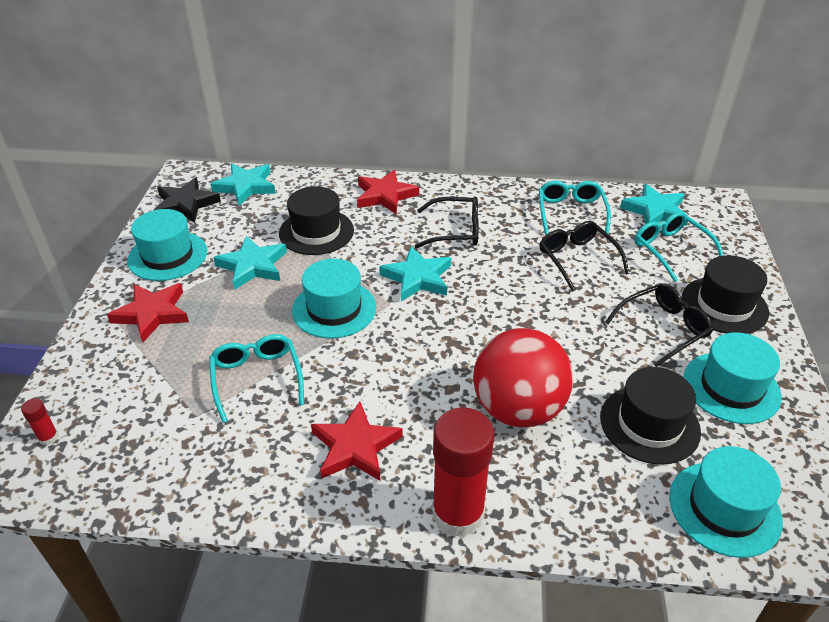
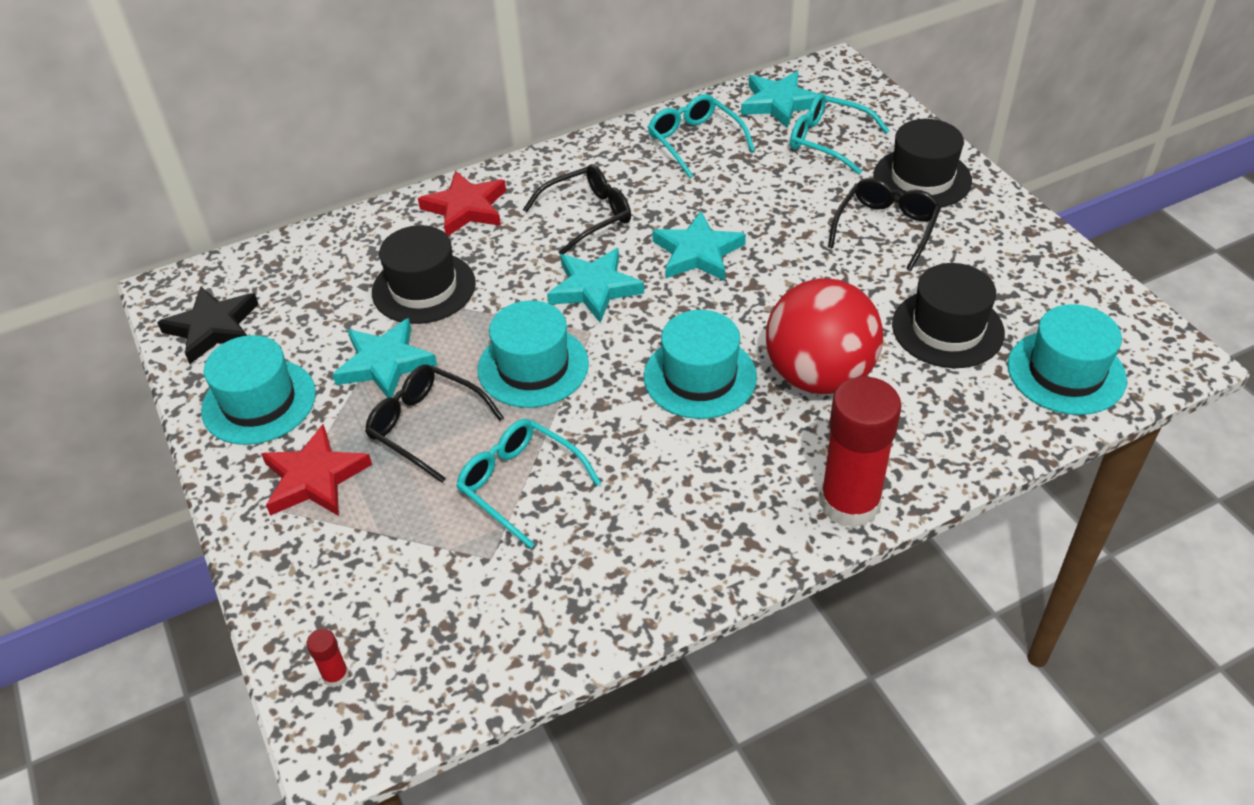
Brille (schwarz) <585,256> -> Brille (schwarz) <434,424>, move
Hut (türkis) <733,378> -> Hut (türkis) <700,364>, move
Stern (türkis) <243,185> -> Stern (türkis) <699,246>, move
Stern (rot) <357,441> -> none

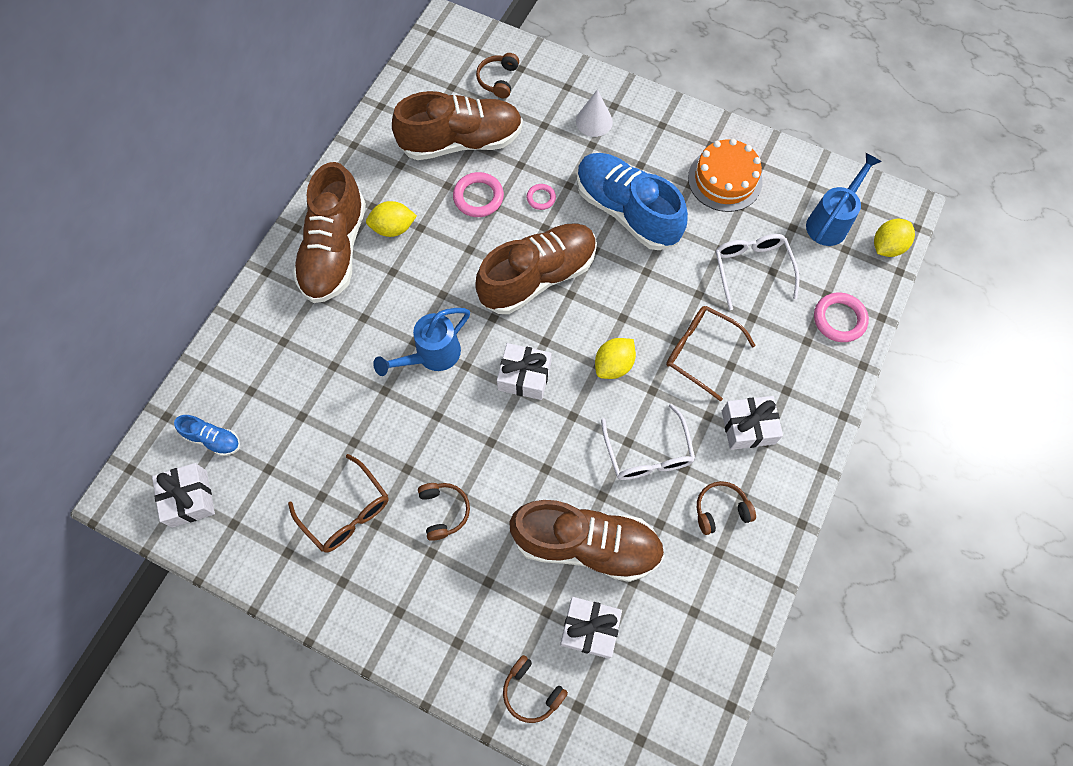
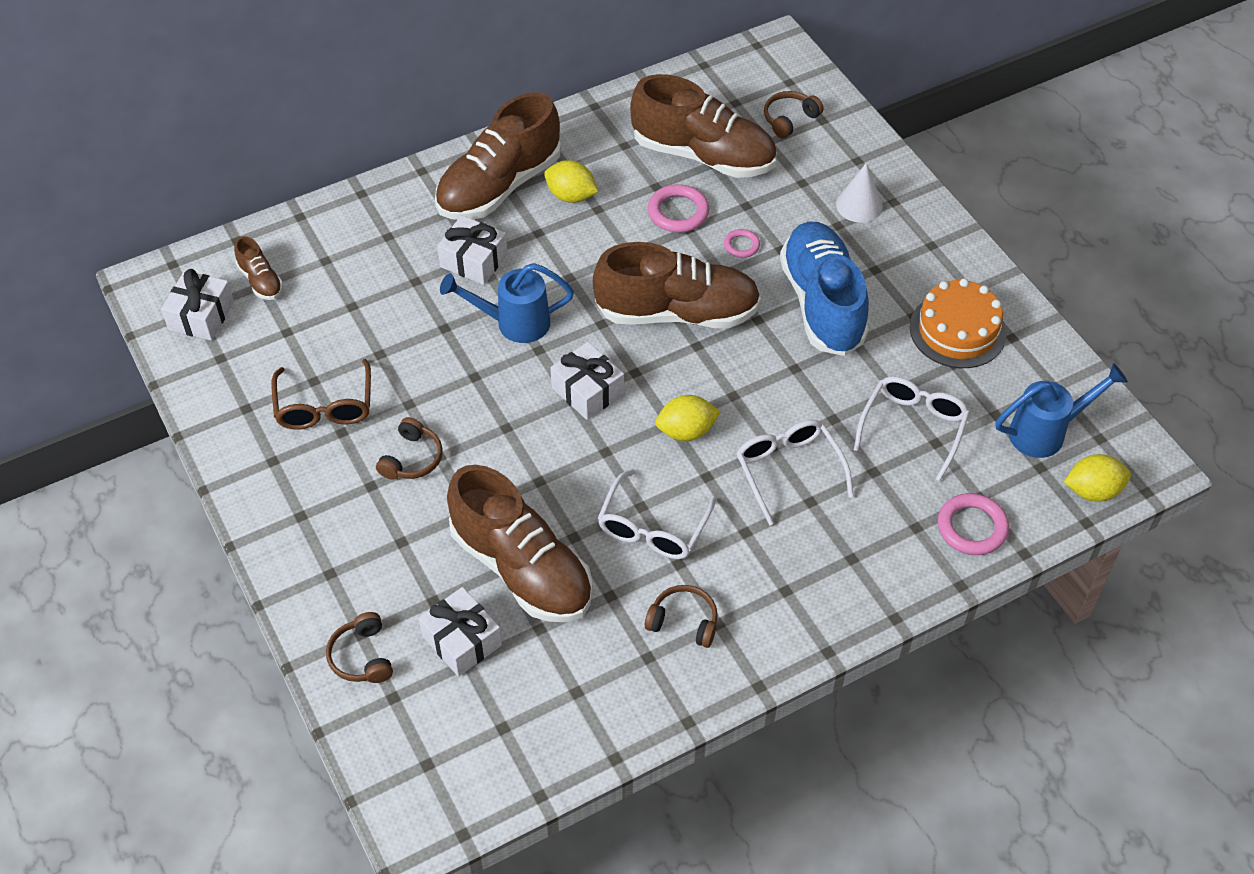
Schuh (blau) <207,435> -> Schuh (braun) <258,268>
Geschenk (weiß) <752,423> -> Geschenk (weiß) <472,250>, move
Brille (braun) <711,353> -> Brille (weiß) <795,473>

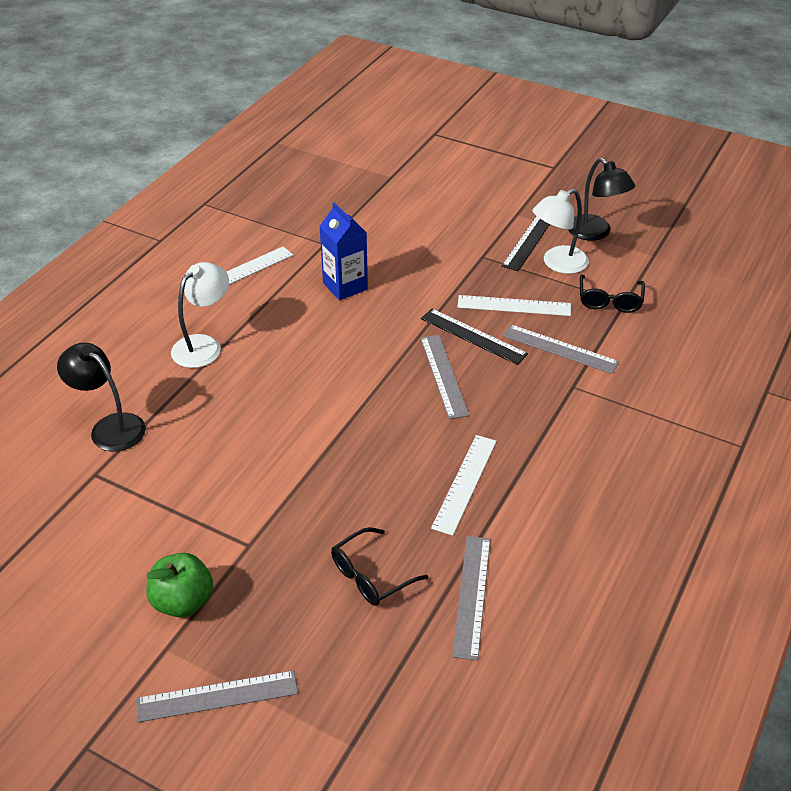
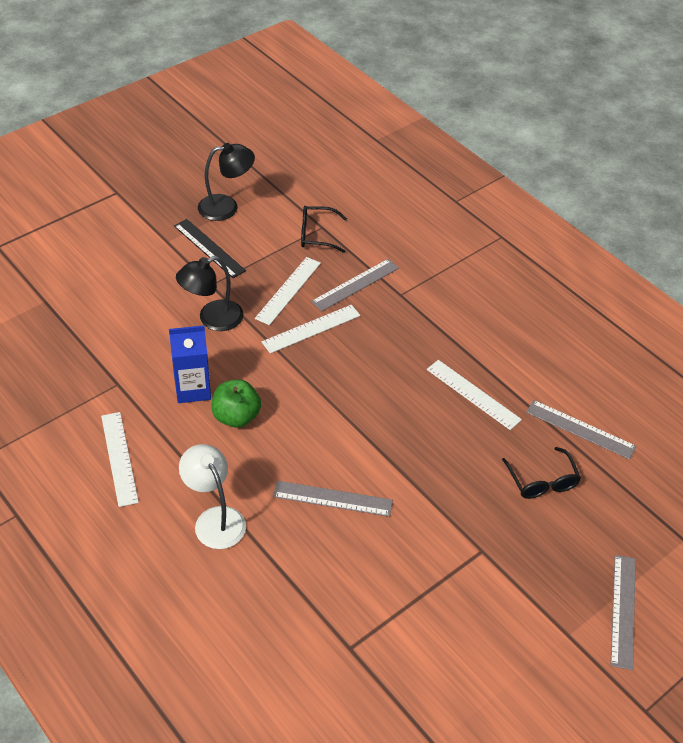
Lampe (schwarz) <101,397> -> Lampe (schwarz) <209,293>, move
Apfel (grün) <179,585> -> Apfel (grün) <236,403>, move
Lineal (schwarz) <474,337> -> Lineal (weiß) <311,329>
Lineal (grau) <444,377> -> Lineal (grau) <333,499>, move
Brille (schwarz) <612,294> -> Brille (schwarz) <324,229>, 150 degrees clockwise
Lampe (weiß) <561,231> -> none

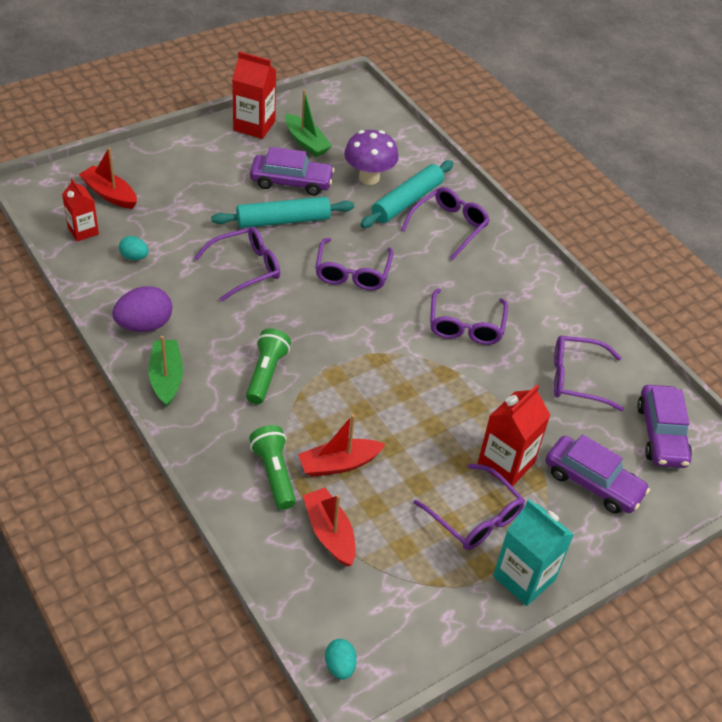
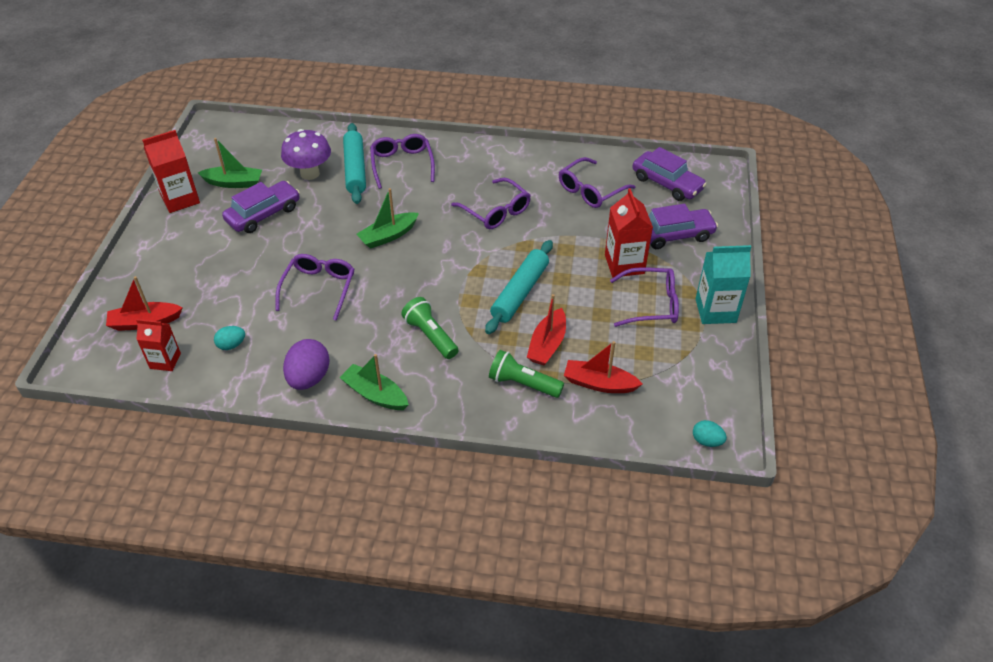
Brille (lila) <354,264> -> Boot (grün) <388,218>
Nudelholz (türkis) <282,212> -> Nudelholz (türkis) <519,287>, move

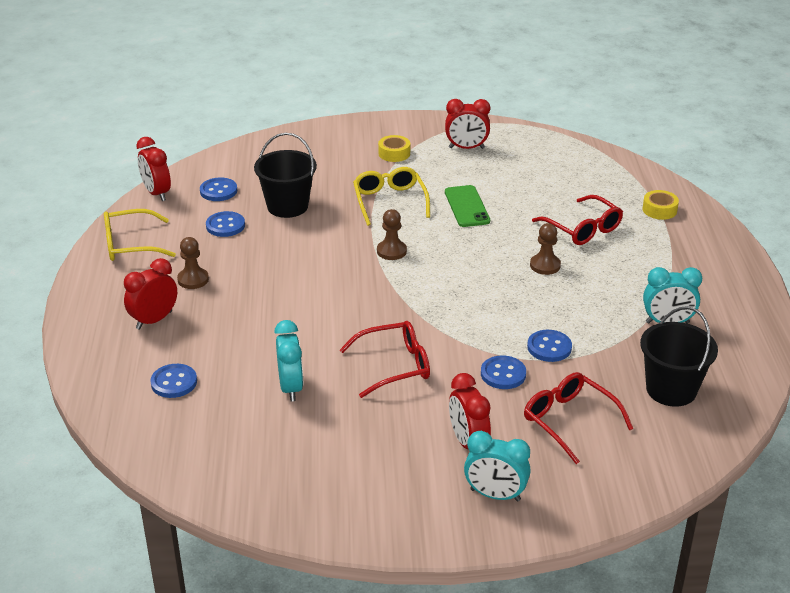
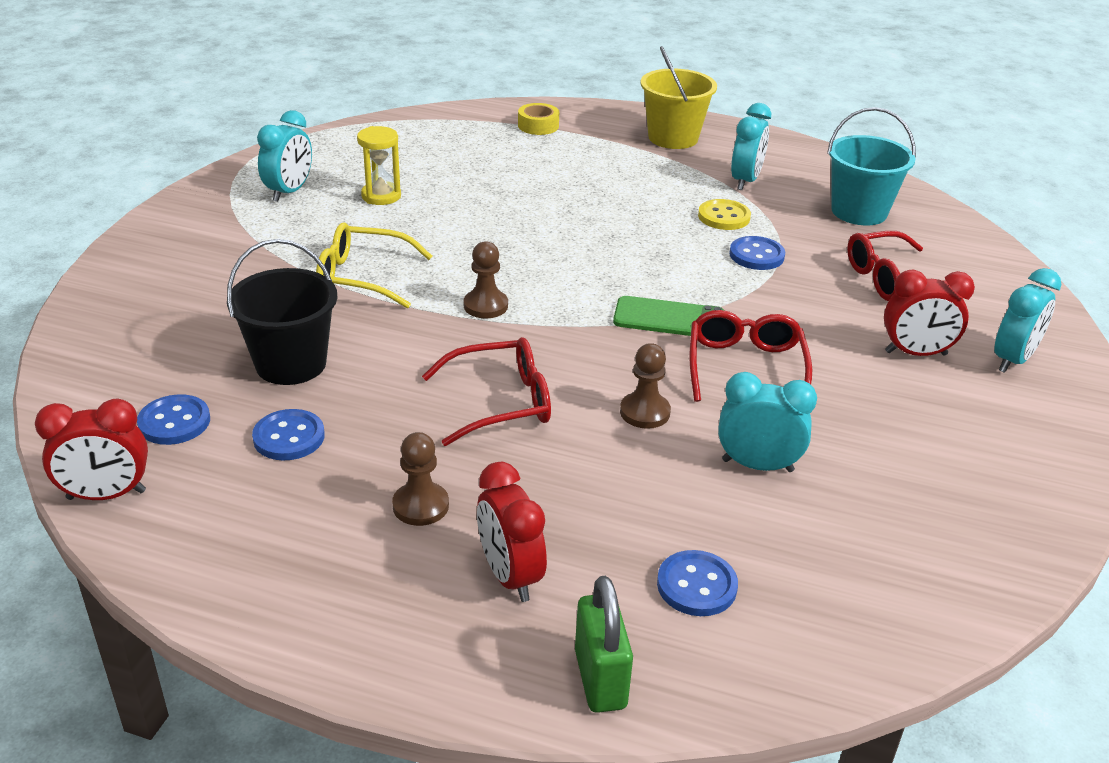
Wecker (rot) <467,124> -> Wecker (türkis) <284,156>
none -> Sanduhr (gelb) <379,165>
Brille (rot) <577,220> -> Brille (rot) <486,391>, move
none -> Vorhängeschloss (grün) <604,644>
Handy (grün) <467,206> -> Handy (grün) <669,316>, move
Bauer (braun) <545,249> -> Bauer (braun) <645,386>, move
none -> Eimer (gelb) <678,97>
none -> Knopf (gelb) <724,214>
Eimer (schwarz) <679,356> -> Eimer (türkis) <871,166>
Brille (gelb) <140,235> -> none
Klebeband (gelb) <394,148> -> none
Knopf (blau) <503,372> -> none

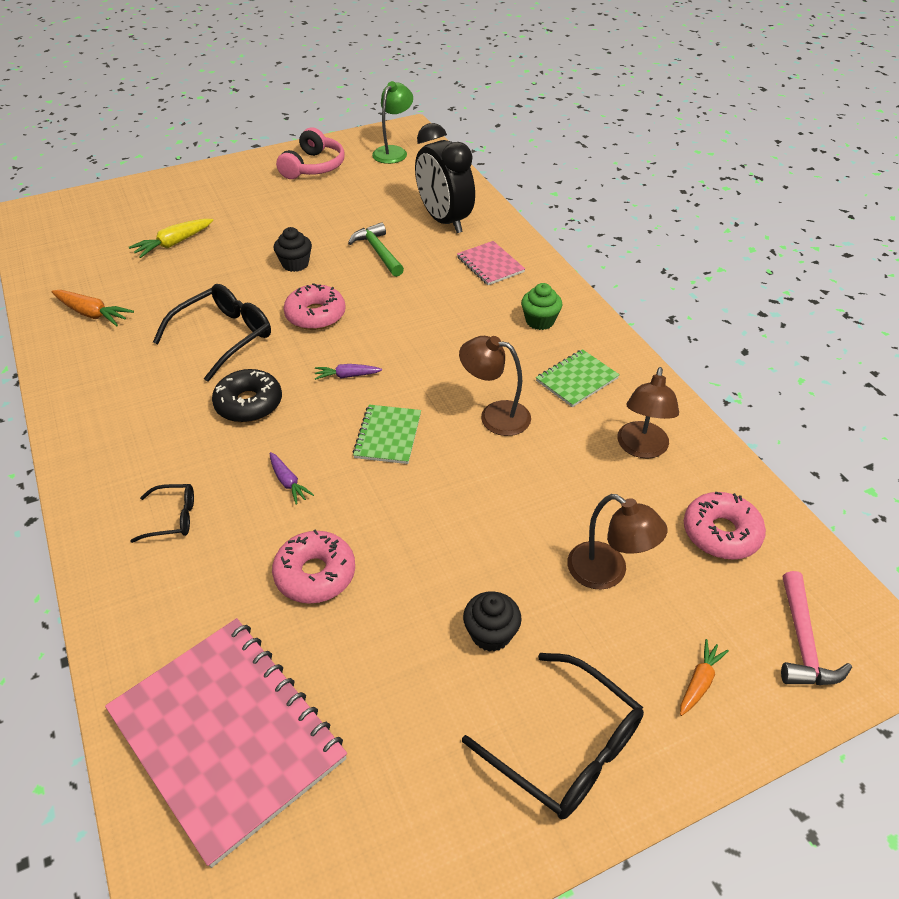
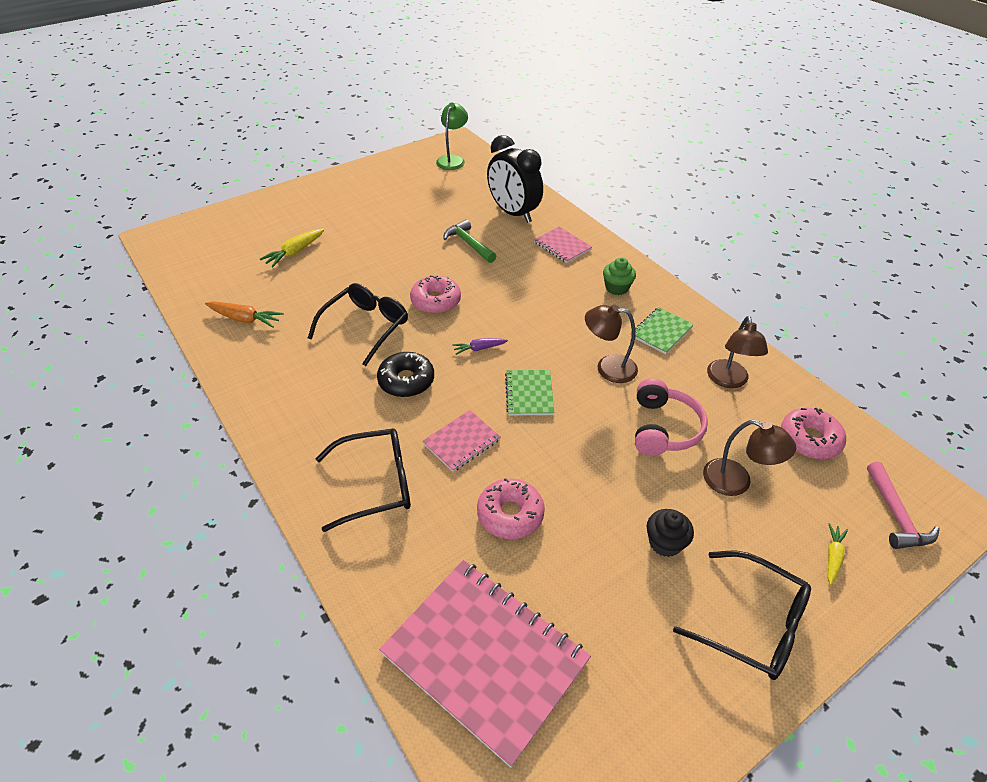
Brille (schwarz) <162,513> -> Brille (schwarz) <363,480>, x1.85
Karotte (lila) <292,478> -> Notizbuch (rosa) <461,441>
Kopfhörer (rosa) <310,153> -> Kopfhörer (rosa) <671,417>, move
Karotte (orange) <704,677> -> Karotte (gelb) <838,554>
Muffin (schwarz) <293,249> -> none

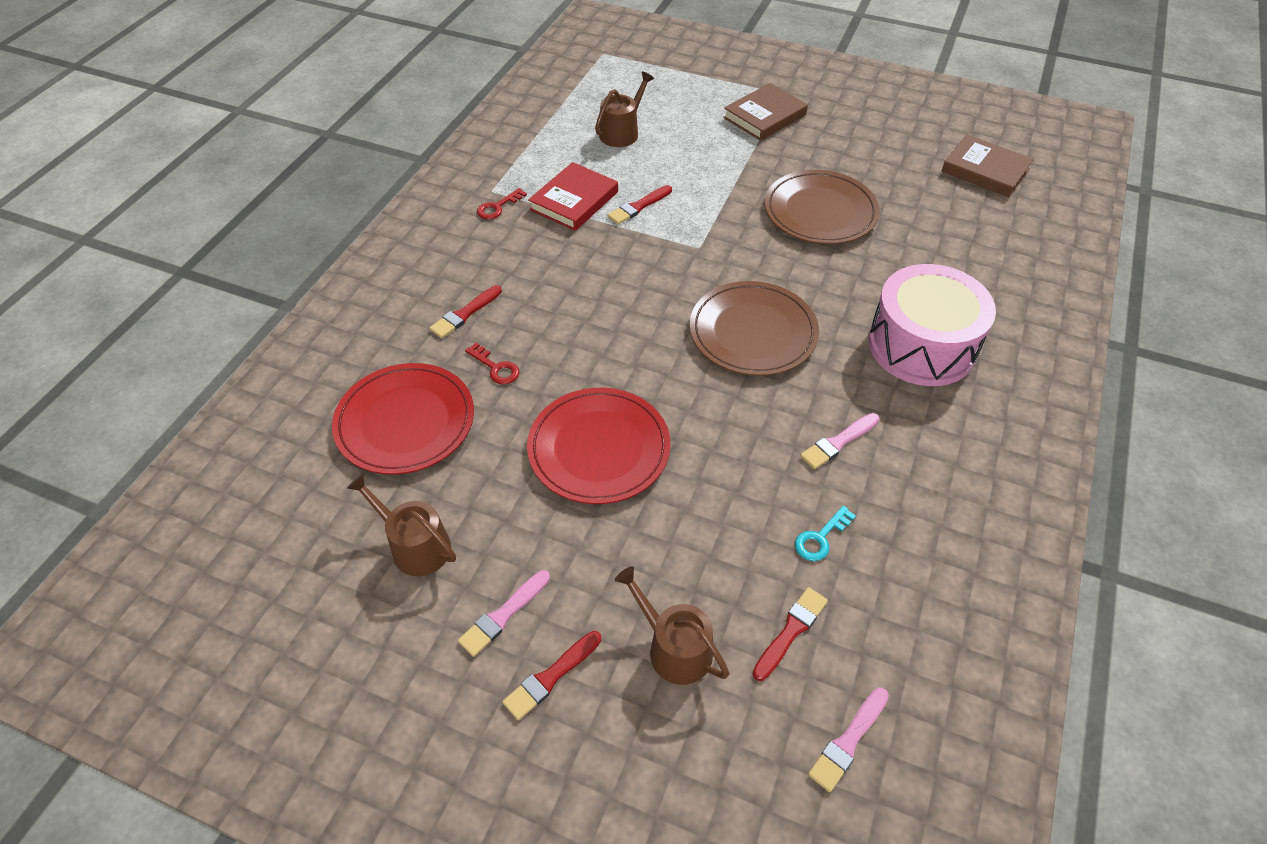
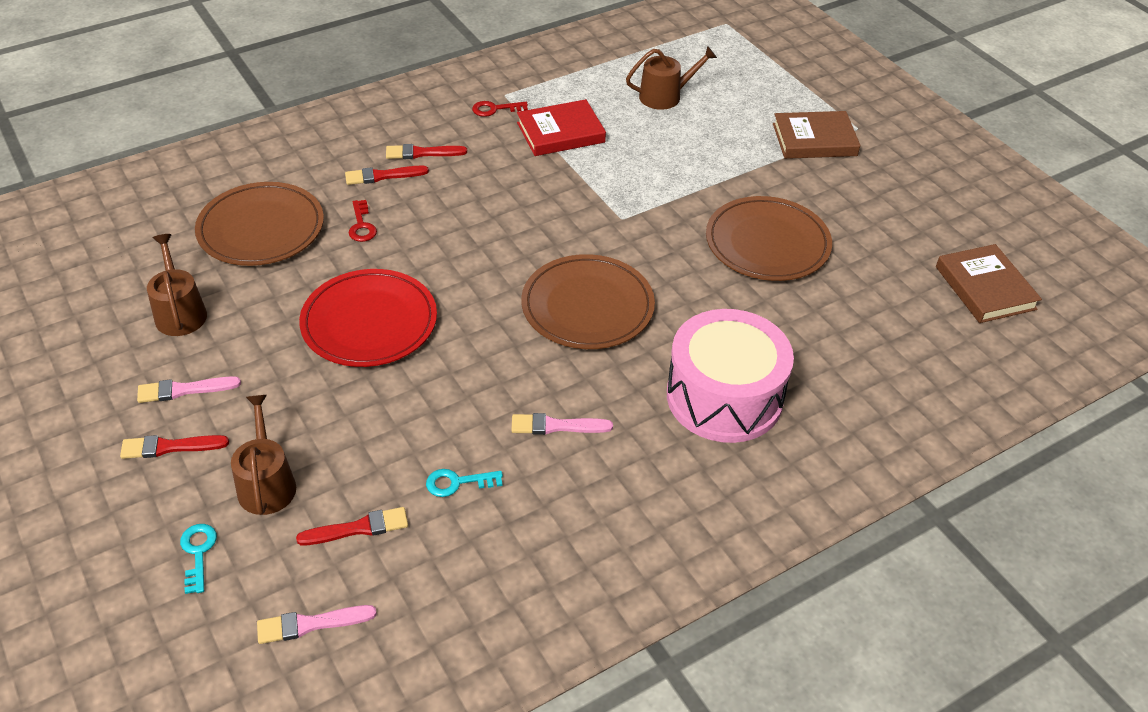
none -> Schlüssel (türkis) <198,559>
Teller (rot) <403,419> -> Teller (braun) <259,224>
Pinsel (rot) <639,205> -> Pinsel (rot) <426,151>, move

